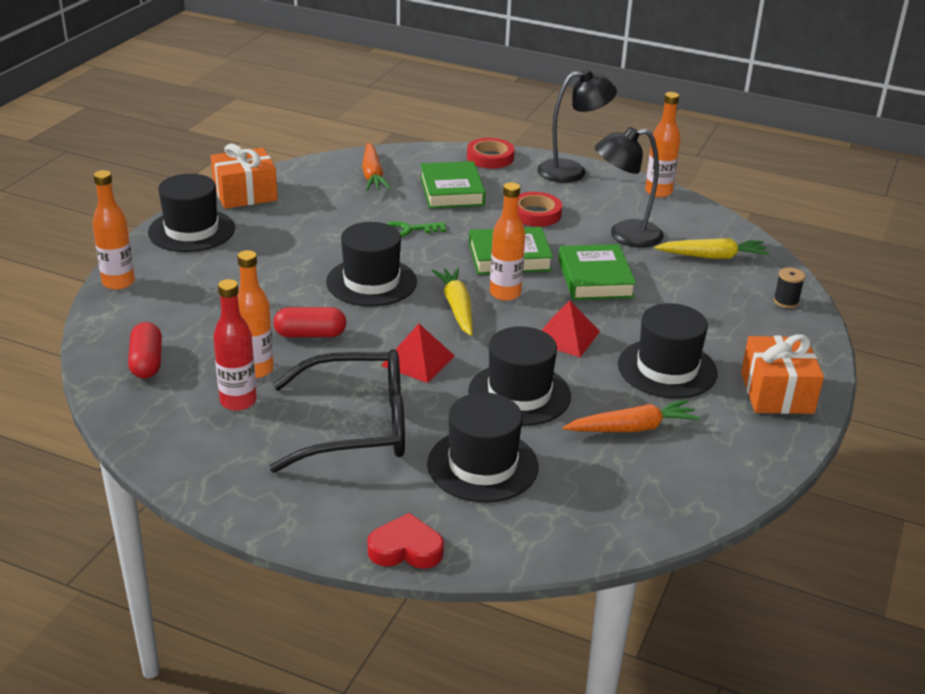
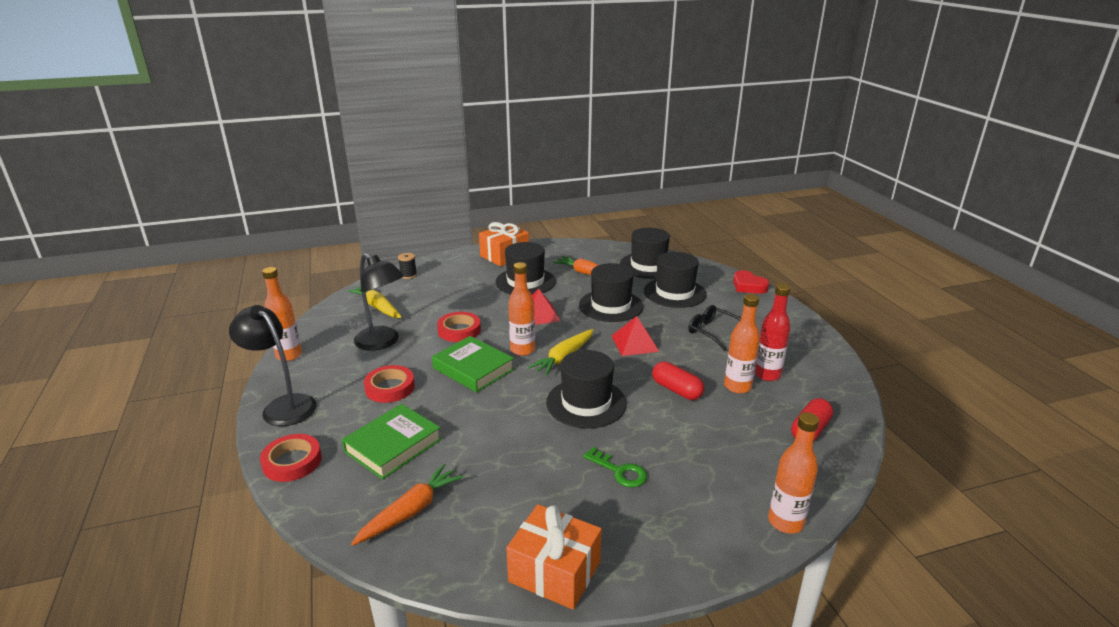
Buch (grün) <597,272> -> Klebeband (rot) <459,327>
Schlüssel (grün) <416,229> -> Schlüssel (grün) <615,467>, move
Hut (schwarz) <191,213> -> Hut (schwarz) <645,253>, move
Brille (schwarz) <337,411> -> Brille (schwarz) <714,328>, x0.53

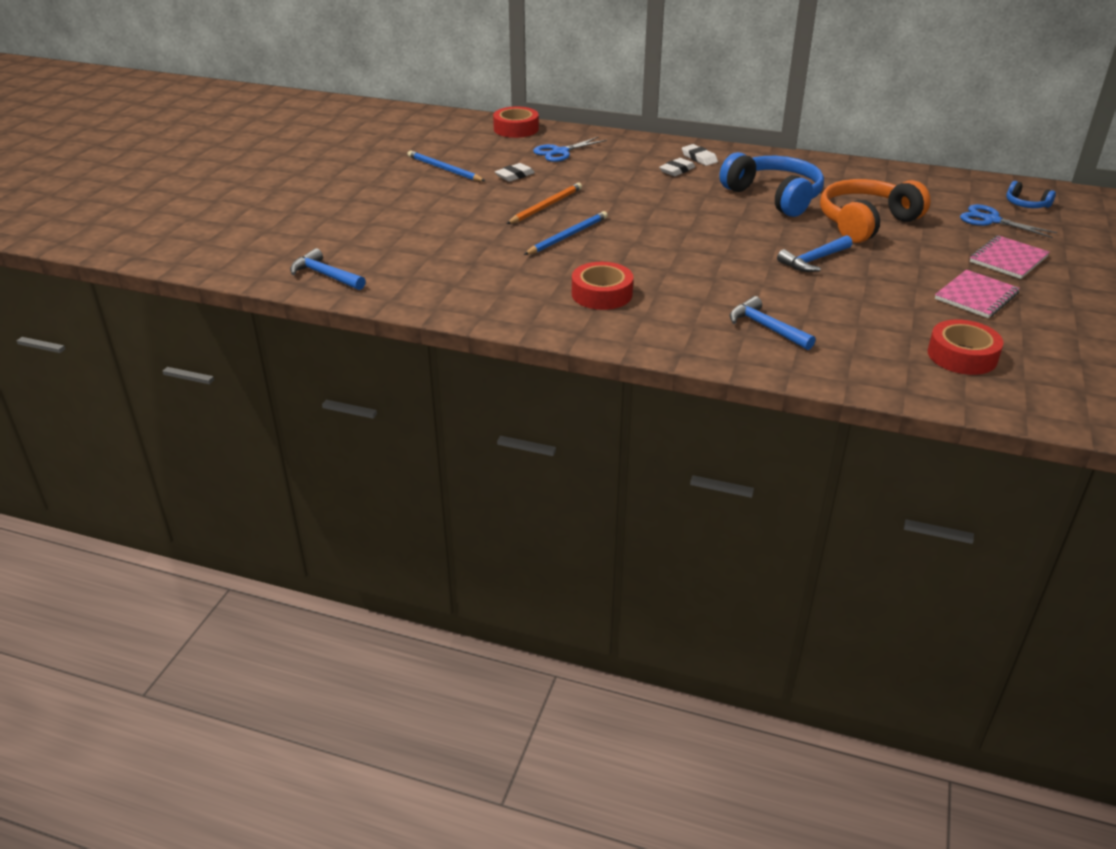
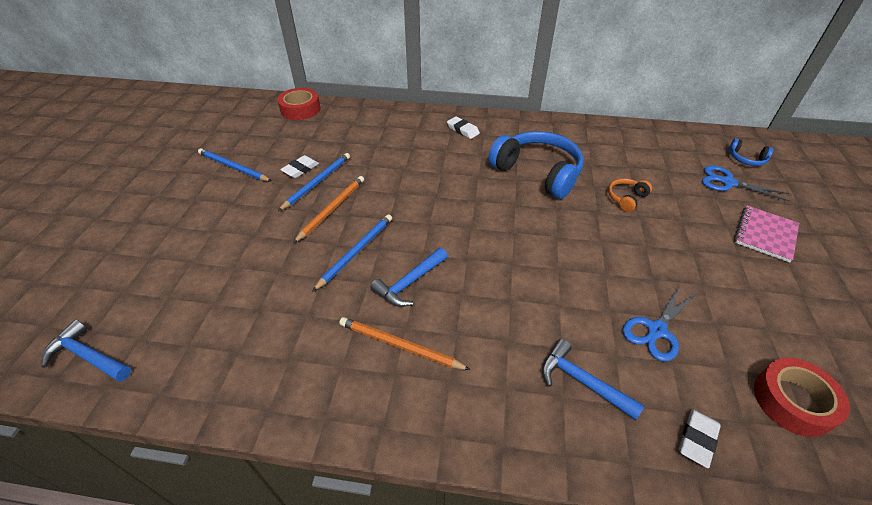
none -> Bleistift (blau) <314,182>
Klebeband (rot) <602,286> -> Bleistift (orange) <405,343>
Hammer (blau) <814,253> -> Hammer (blau) <409,277>, move
Kopfhörer (orange) <875,211> -> Kopfhörer (orange) <630,195>, x0.45
Schere (blau) <570,149> -> Schere (blau) <659,322>, move
Radiergummi (weiß) <677,167> -> Radiergummi (weiß) <700,438>, move
Notizbuch (rosa) <977,294> -> none

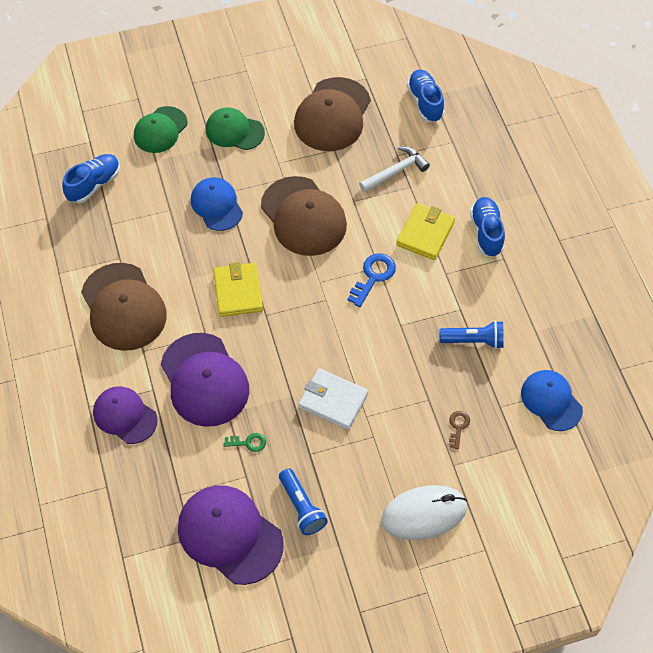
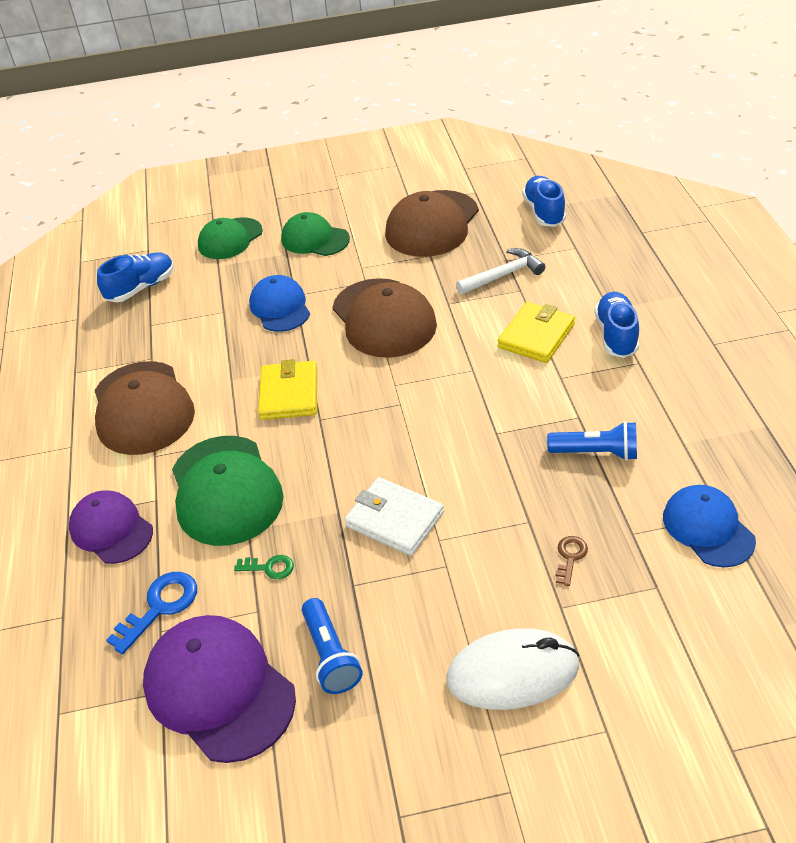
Schlüssel (blau) <371,280> -> Schlüssel (blau) <151,613>, move
Kappe (lila) <205,380> -> Kappe (grün) <228,491>

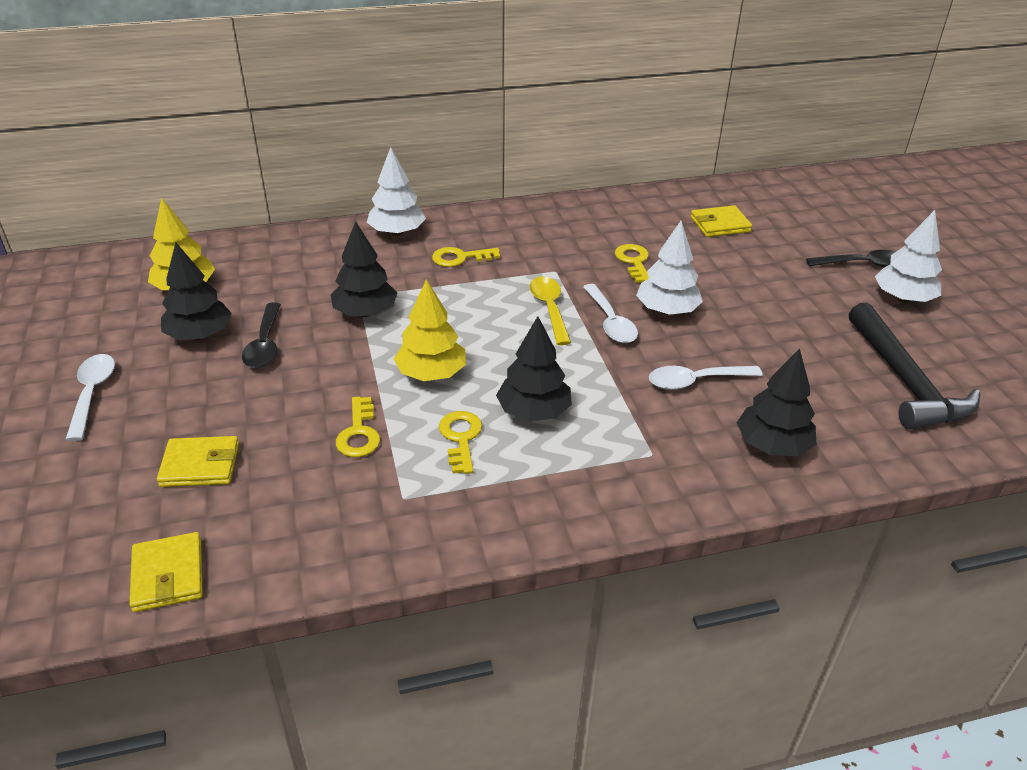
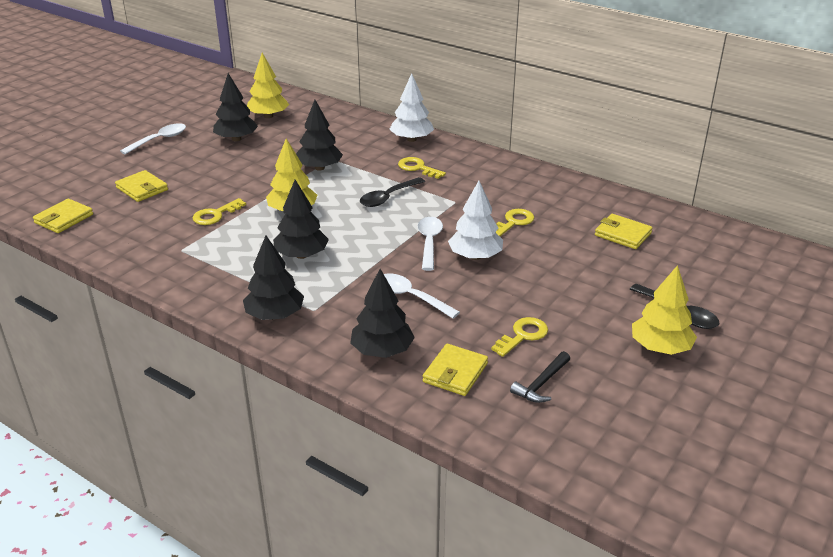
none -> Baum (schwarz) <273,278>
Löffel (schwarz) <261,335> -> Löffel (schwarz) <392,192>, move
Löffel (weiß) <610,313> -> Löffel (weiß) <430,244>, 150 degrees clockwise
none -> Geldbörse (gelb) <455,370>
Schlüssel (gelb) <460,442> -> Schlüssel (gelb) <519,337>, move
Hammer (schwarz) <914,366> -> Hammer (schwarz) <540,377>, x0.48
Baum (weiß) <908,256> -> Baum (gelb) <664,310>
Löffel (gelb) <550,310> -> none

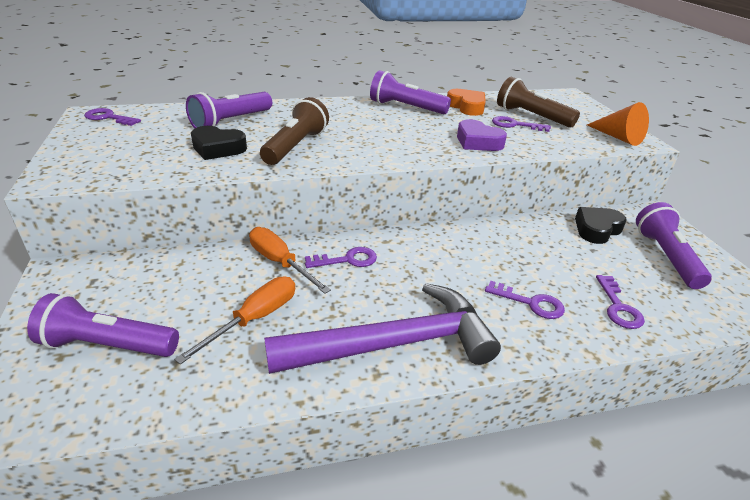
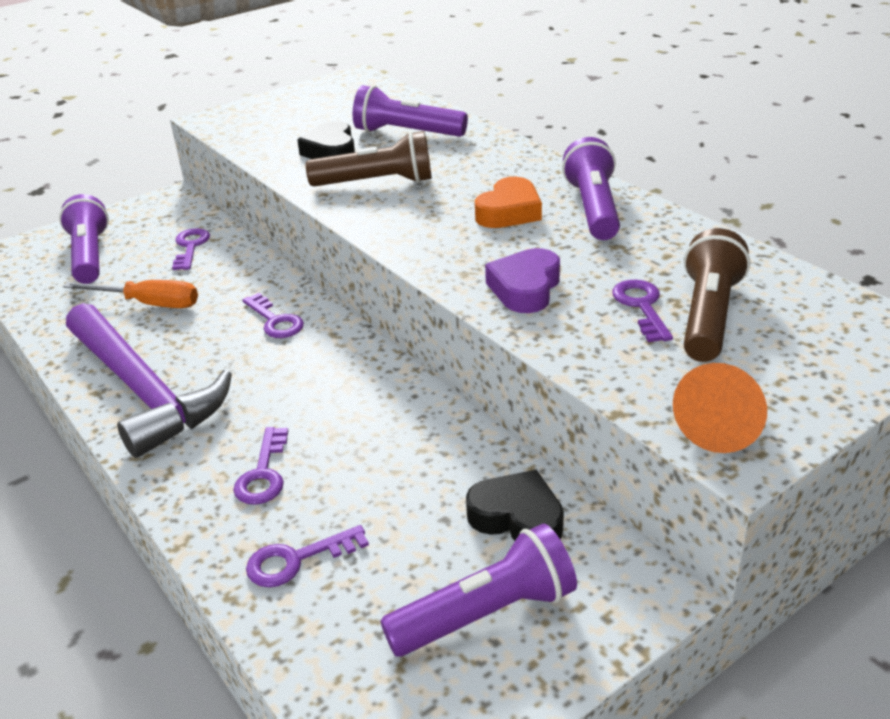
Schlüssel (lila) <112,117> -> Schlüssel (lila) <191,249>, move
Herz (orange) <466,102> -> Herz (orange) <508,202>, move
Schraubenzieher (orange) <290,260> -> none

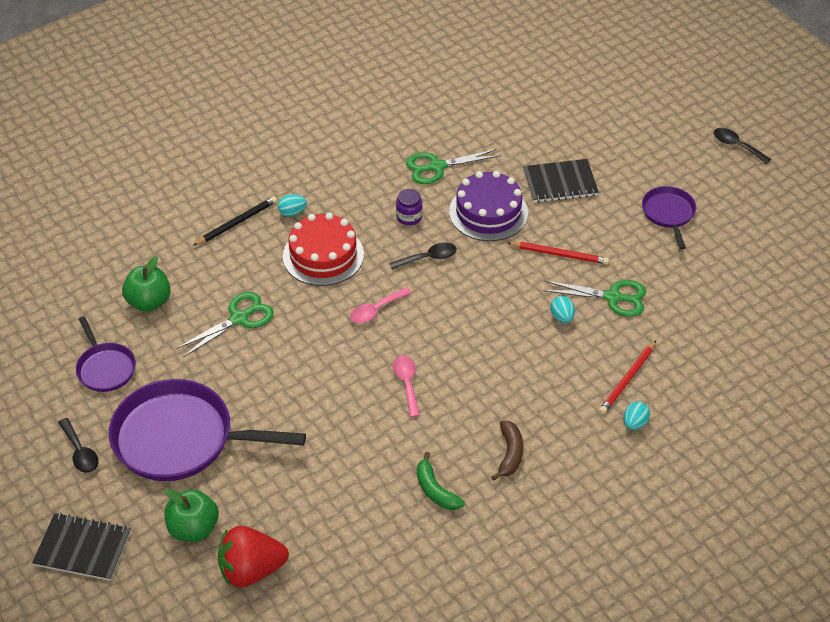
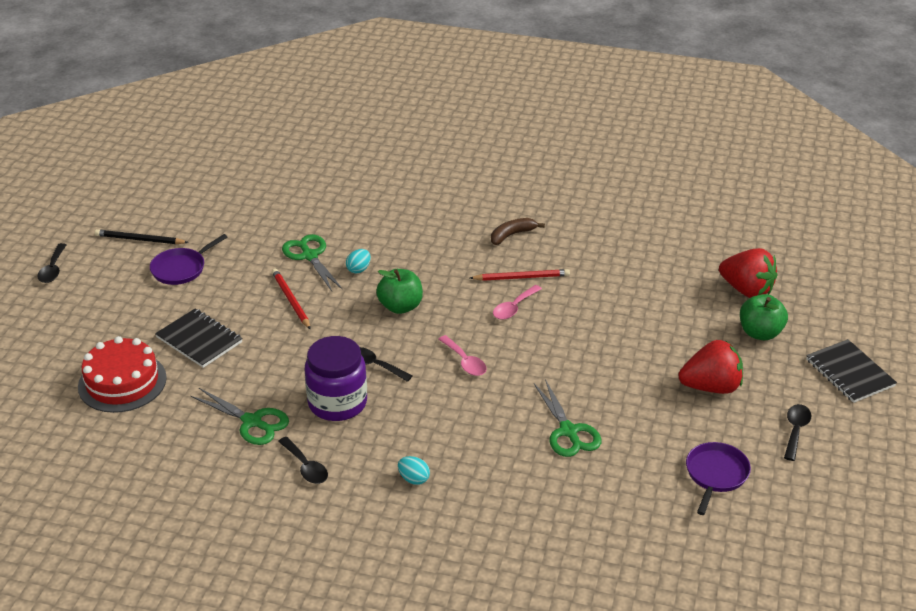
Kuchen (rot) <323,249> -> Kuchen (rot) <122,374>, move
Bleistift (schwarz) <235,221> -> Bleistift (schwarz) <142,236>, move
none -> Löffel (schwarz) <303,460>
Einmachglas (lila) <409,207> -> Einmachglas (lila) <335,378>, x2.06
Apfel (grün) <146,284> -> Apfel (grün) <399,291>, move
Löffel (rosa) <380,305> -> Löffel (rosa) <462,355>, 45 degrees clockwise
Bleistift (rot) <627,377> -> Bleistift (rot) <520,275>, move
Schere (grün) <225,324> -> Schere (grün) <567,418>, 120 degrees counterclockwise
Pfanne (lila) <207,430> -> Erdbeere (rot) <710,367>
Banane (grün) <441,481> -> none
Kuchen (lila) <488,206> -> none
Ei (türkis) <636,415> -> none

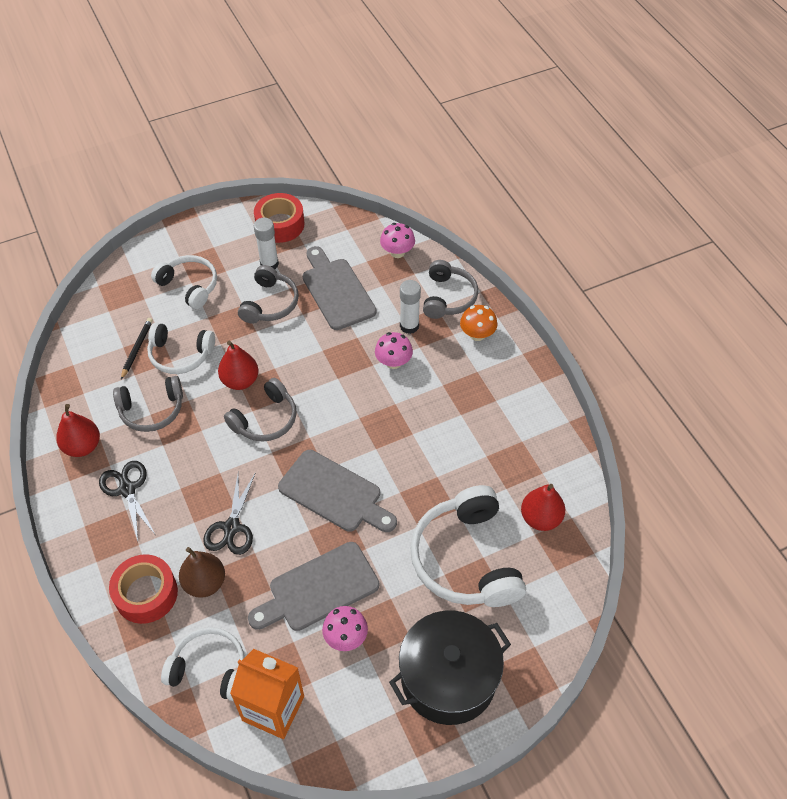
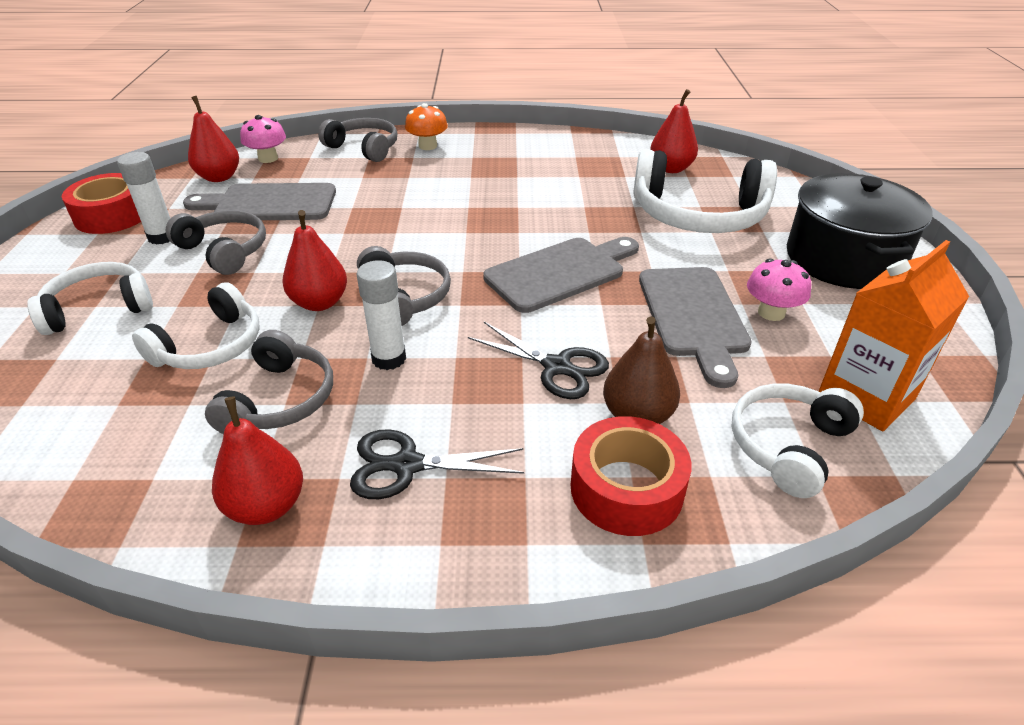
none -> Birne (rot) <213,139>
Klebestift (weiß) <410,307> -> Klebestift (weiß) <381,315>, move
Bleistift (schwarz) <137,349> -> none
Pilz (rosa) <394,350> -> none

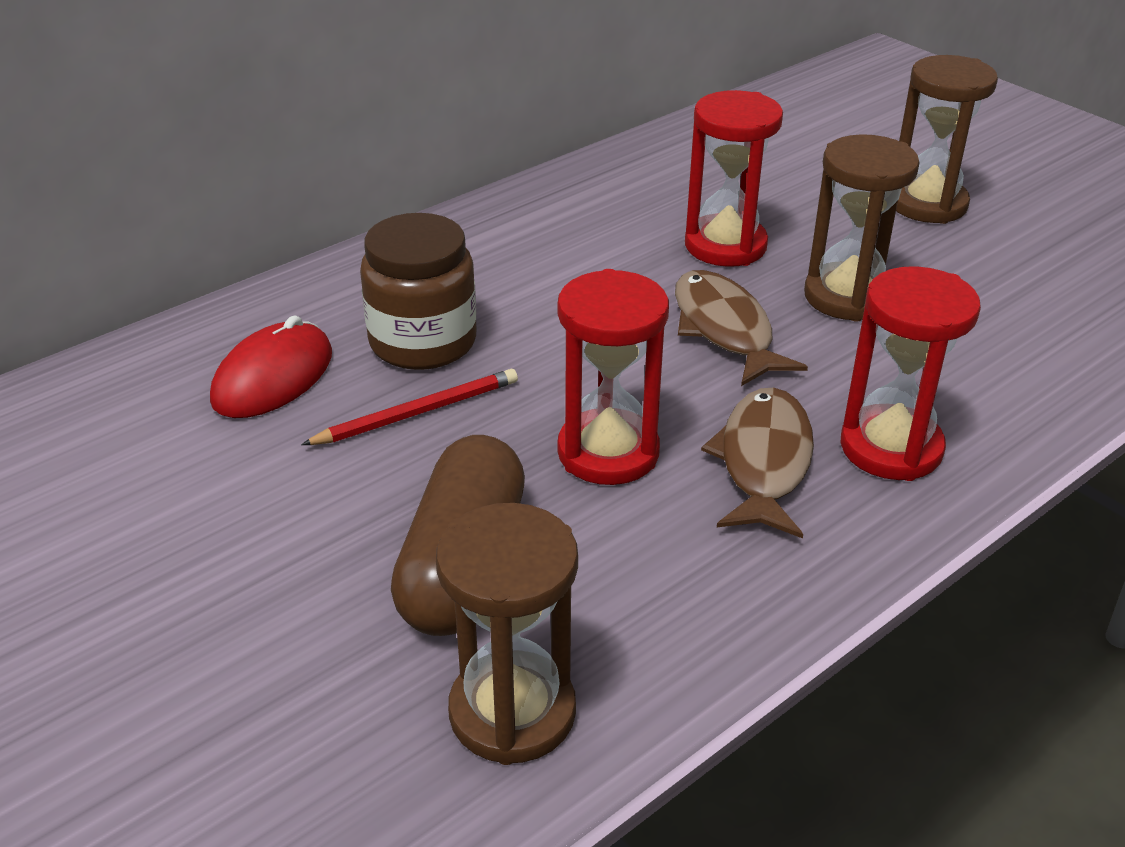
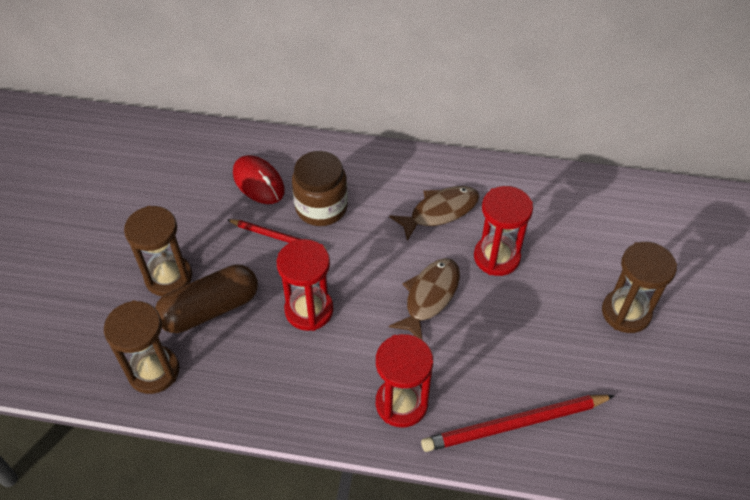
Sanduhr (braun) <862,228> -> Sanduhr (braun) <158,251>, move
Computermaus (rot) <271,366> -> Computermaus (rot) <259,179>, 60 degrees clockwise
Fisch (braun) <757,463> -> Fisch (braun) <434,213>, move
none -> Bleistift (rot) <518,423>

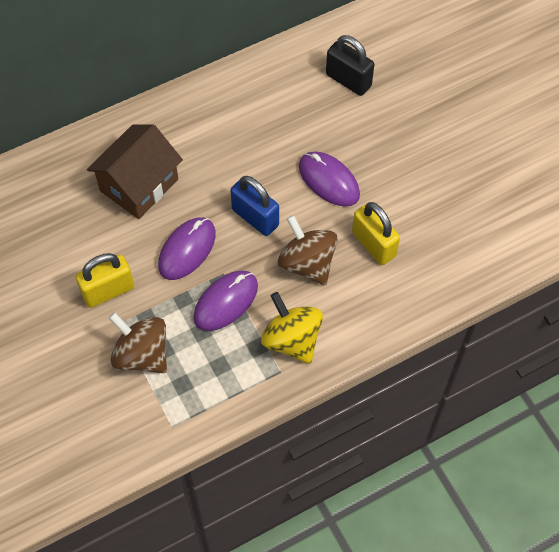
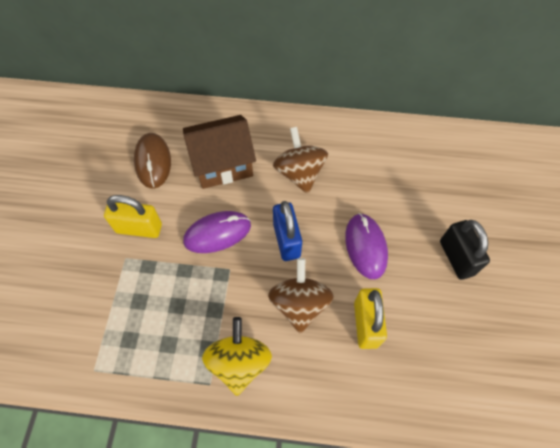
none -> Computermaus (braun) <152,161>
Kreisel (braun) <137,342> -> Kreisel (braun) <300,160>, move
Vorhängeschloss (schwarz) <350,65> -> Vorhängeschloss (schwarz) <465,250>, move
Computermaus (lila) <225,300> -> none

